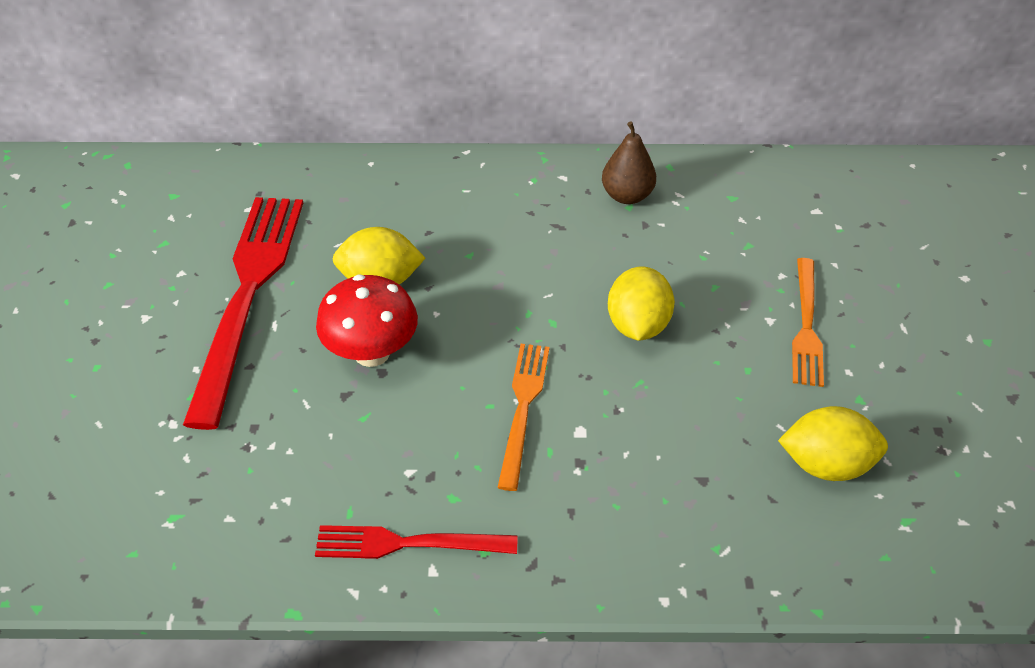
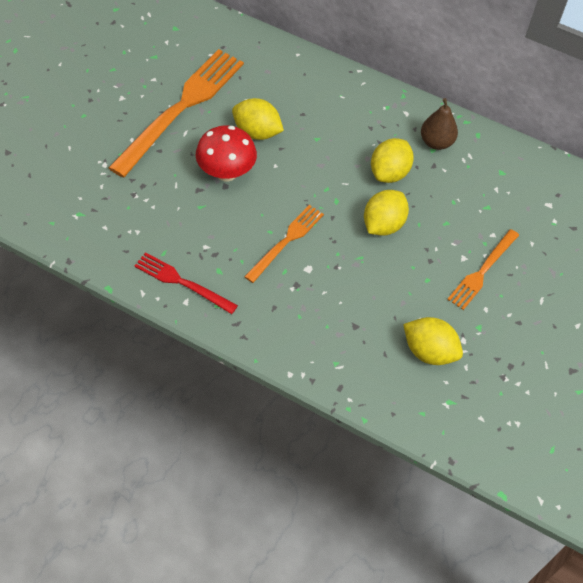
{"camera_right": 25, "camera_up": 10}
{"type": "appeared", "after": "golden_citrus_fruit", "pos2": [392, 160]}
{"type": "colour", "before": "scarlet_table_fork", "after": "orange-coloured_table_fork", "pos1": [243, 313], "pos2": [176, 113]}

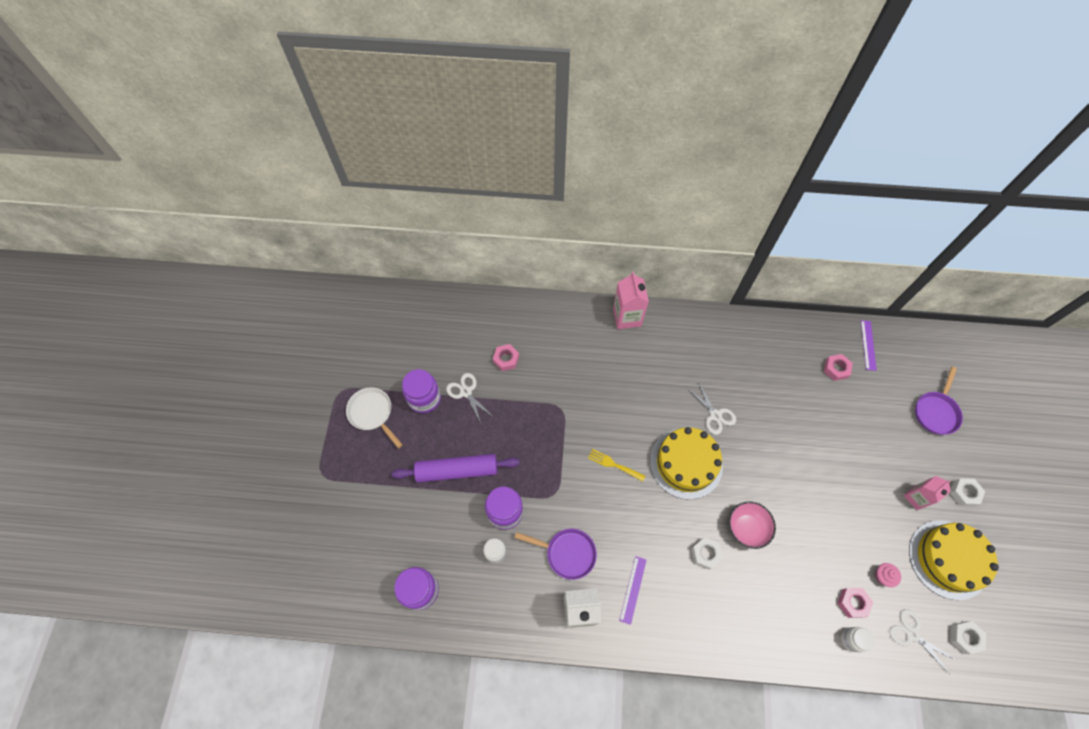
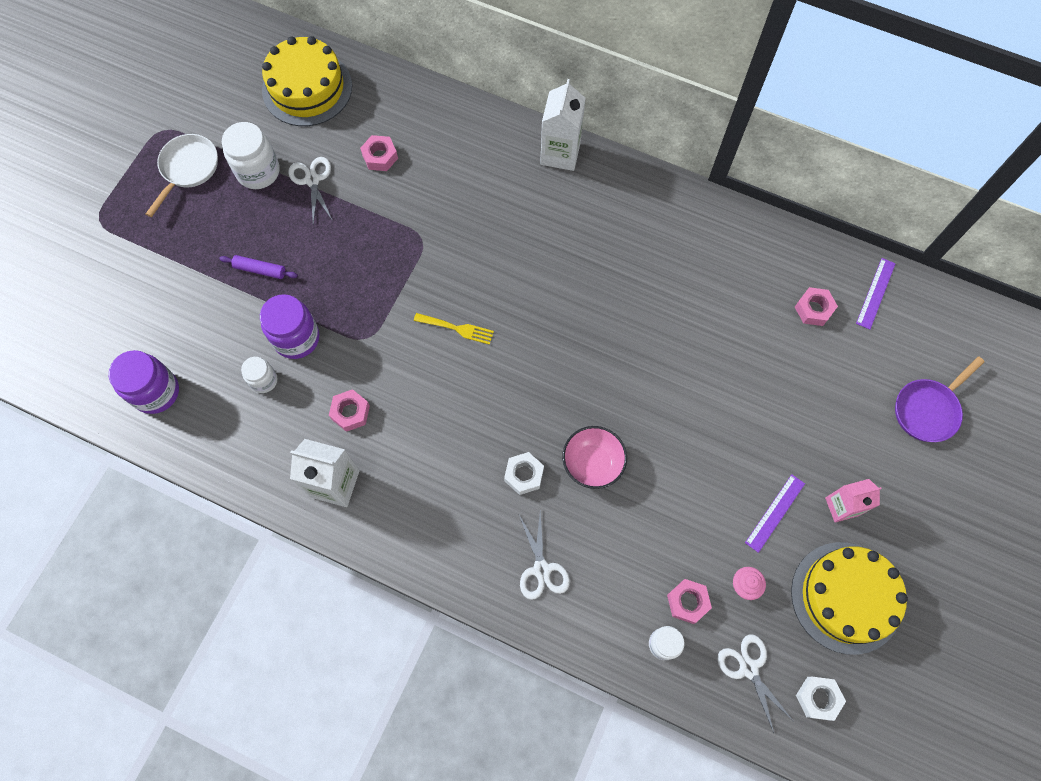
{"camera_right": 20, "camera_up": 5}
{"type": "missing", "before": "pure_white_nut", "pos1": [967, 492]}
{"type": "relocated", "before": "royal_purple_straightedge", "pos1": [633, 590], "pos2": [775, 513]}
{"type": "relocated", "before": "golden_layer_cake", "pos1": [686, 463], "pos2": [307, 81]}
{"type": "relocated", "before": "pure_white_scissors", "pos1": [712, 408], "pos2": [544, 556]}
{"type": "exchanged", "before": "royal_purple_pan", "after": "pink_nut", "pos1": [556, 554], "pos2": [349, 410]}
{"type": "colour", "before": "royal_purple_preserve_jar", "after": "pure_white_preserve_jar", "pos1": [421, 391], "pos2": [251, 155]}
{"type": "colour", "before": "pink_carton", "after": "pure_white_carton", "pos1": [631, 300], "pos2": [563, 125]}
{"type": "spun", "before": "pure_white_pan", "pos1": [374, 417], "pos2": [182, 175], "turn": 45}
{"type": "spun", "before": "golden_table_fork", "pos1": [616, 465], "pos2": [454, 329], "turn": 150}
{"type": "size", "before": "royal_purple_dough_roller", "pos1": [456, 468], "pos2": [258, 267], "scale": 0.49}

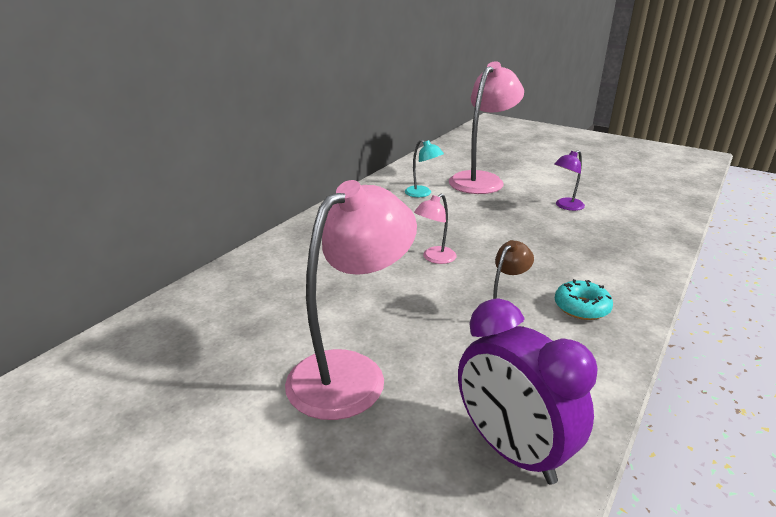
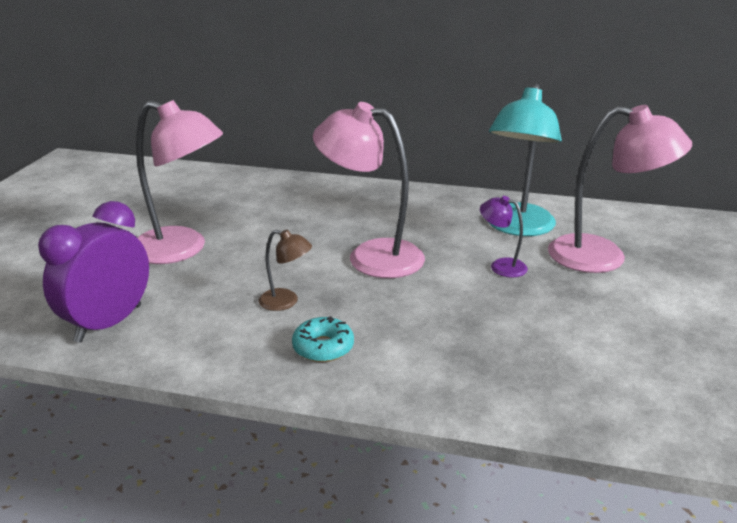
{"camera_right": 70, "camera_up": 0}
{"type": "relocated", "before": "royal_purple_reading_lamp", "pos1": [569, 180], "pos2": [504, 237]}
{"type": "size", "before": "turquoise_reading_lamp", "pos1": [424, 168], "pos2": [525, 160], "scale": 2.12}
{"type": "size", "before": "pink_reading_lamp", "pos1": [435, 229], "pos2": [369, 190], "scale": 2.12}

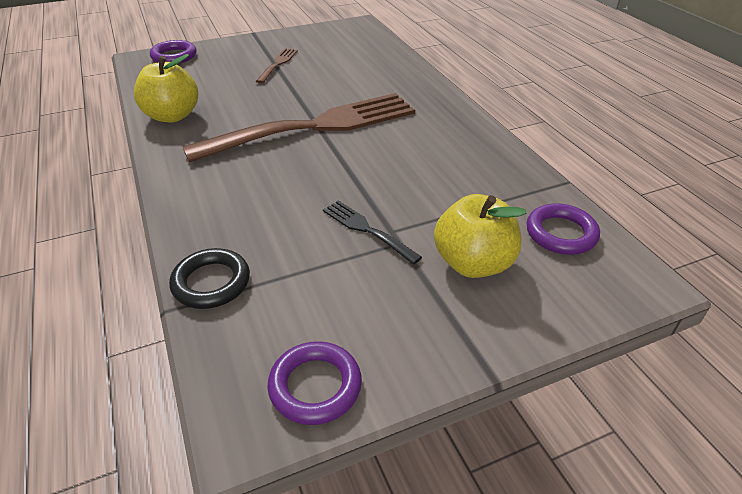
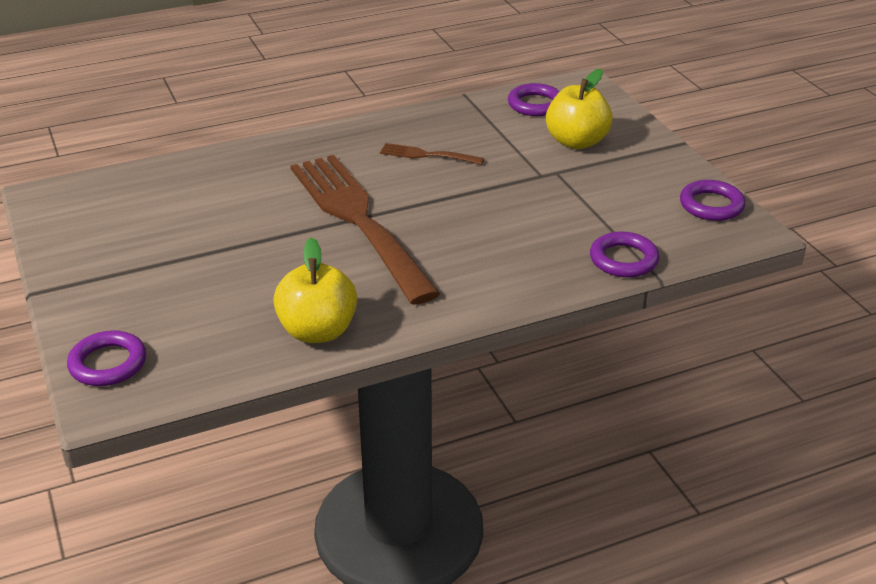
{"camera_right": -90, "camera_up": -5}
{"type": "missing", "before": "ebony_table_fork", "pos1": [372, 232]}
{"type": "relocated", "before": "brown_table_fork", "pos1": [277, 66], "pos2": [432, 154]}
{"type": "colour", "before": "ebony_ring", "after": "royal_purple_ring", "pos1": [209, 278], "pos2": [624, 254]}

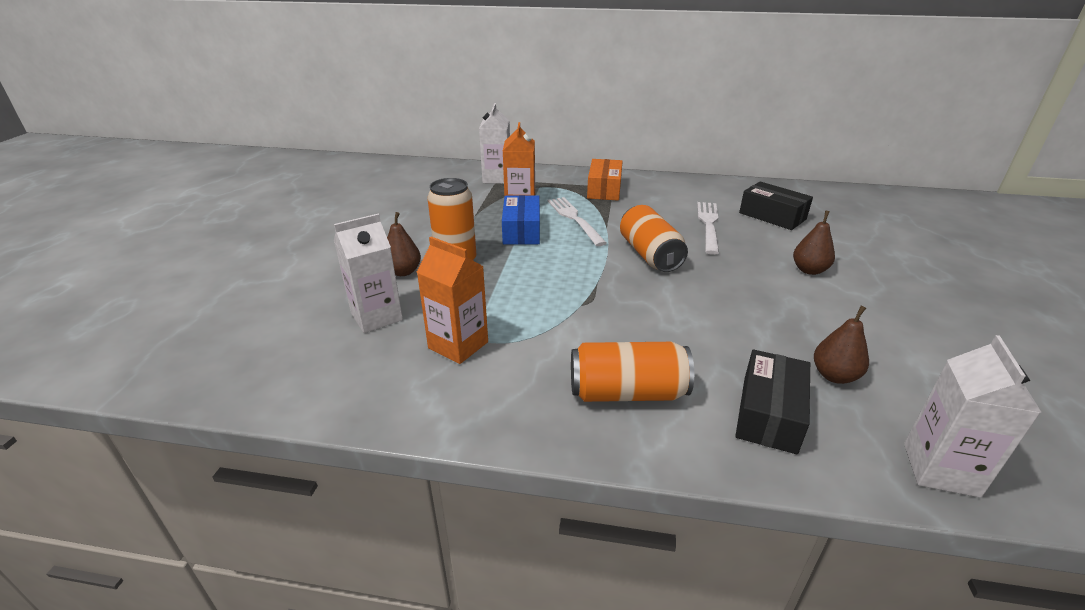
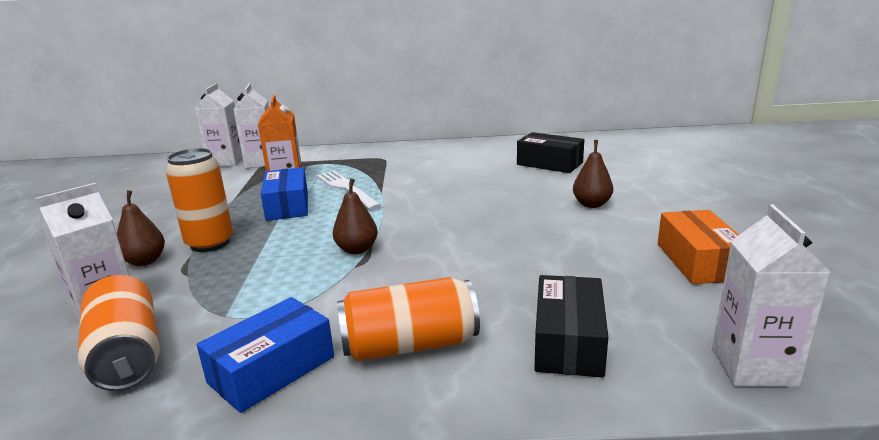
{"camera_right": -10, "camera_up": -10}
{"type": "missing", "before": "orange-coloured_carton", "pos1": [452, 300]}
{"type": "missing", "before": "pure_white_table_fork", "pos1": [708, 228]}
{"type": "appeared", "after": "pure_white_carton", "pos2": [219, 124]}
{"type": "appeared", "after": "royal_blue_parcel", "pos2": [265, 355]}
{"type": "relocated", "before": "orange-coloured_parcel", "pos1": [605, 179], "pos2": [698, 247]}
{"type": "relocated", "before": "orange-coloured_tin", "pos1": [654, 238], "pos2": [119, 333]}
{"type": "relocated", "before": "brown_pear_fruit", "pos1": [841, 345], "pos2": [355, 216]}

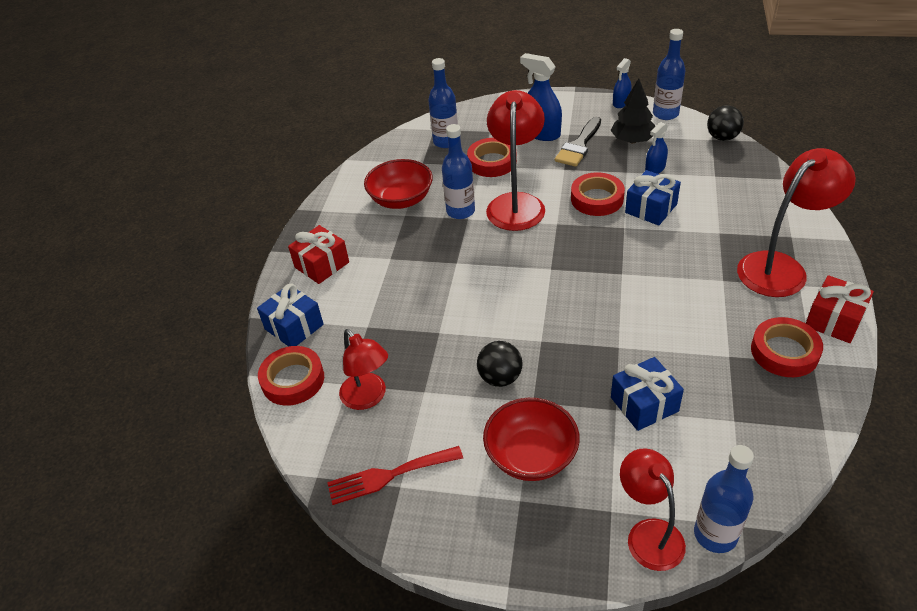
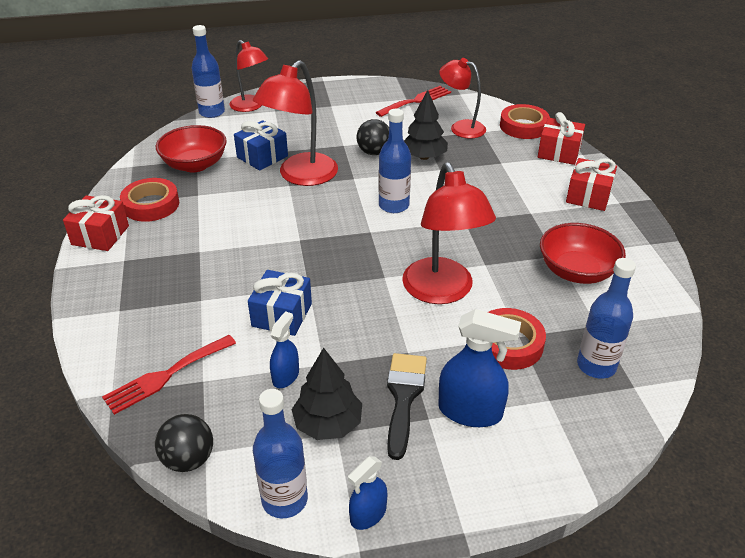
{"camera_right": 155, "camera_up": -5}
{"type": "missing", "before": "scarlet_roll_of_tape", "pos1": [598, 194]}
{"type": "appeared", "after": "scarlet_table_fork", "pos2": [169, 375]}
{"type": "appeared", "after": "ebony_toy_tree", "pos2": [426, 125]}
{"type": "relocated", "before": "royal_blue_bottle", "pos1": [458, 171], "pos2": [394, 161]}
{"type": "relocated", "before": "scarlet_deep_dish", "pos1": [531, 439], "pos2": [191, 149]}
{"type": "relocated", "before": "scarlet_reading_lamp", "pos1": [796, 222], "pos2": [295, 123]}
{"type": "colour", "before": "royal_blue_present", "after": "scarlet_present", "pos1": [290, 315], "pos2": [561, 138]}
{"type": "spun", "before": "royal_blue_sprayer", "pos1": [622, 83], "pos2": [367, 493], "turn": -150}

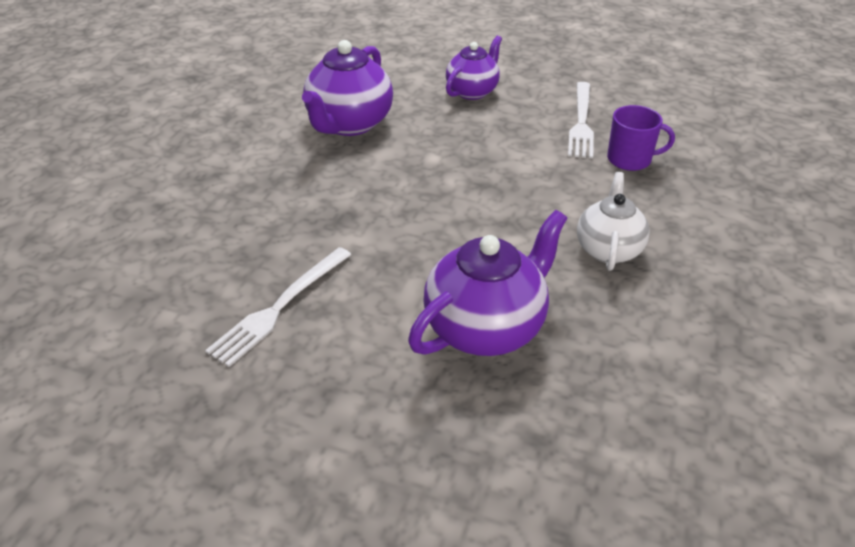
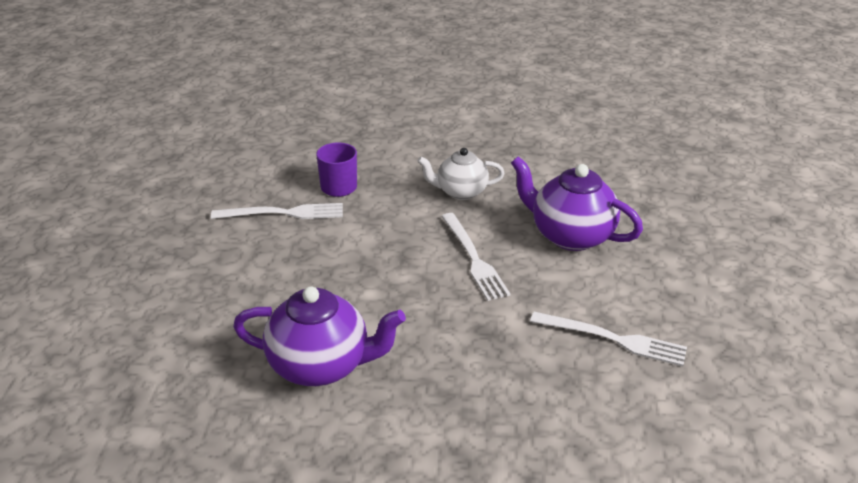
{"camera_right": -105, "camera_up": -5}
{"type": "missing", "before": "royal_purple_teapot", "pos1": [474, 68]}
{"type": "appeared", "after": "pure_white_table_fork", "pos2": [475, 257]}

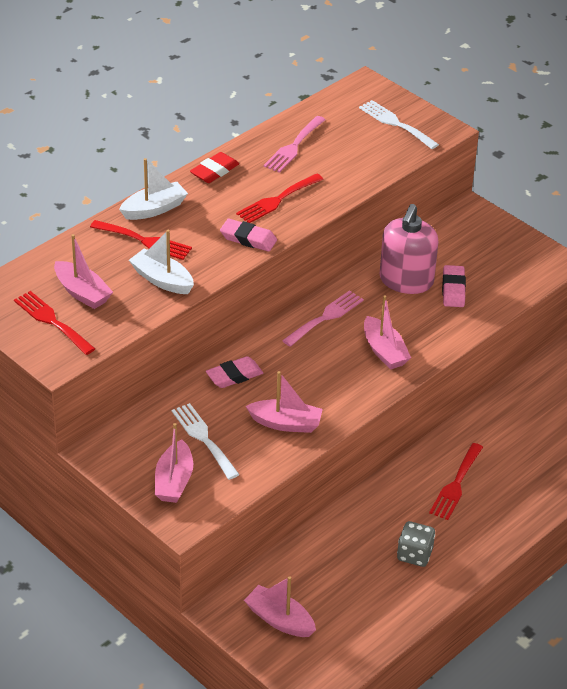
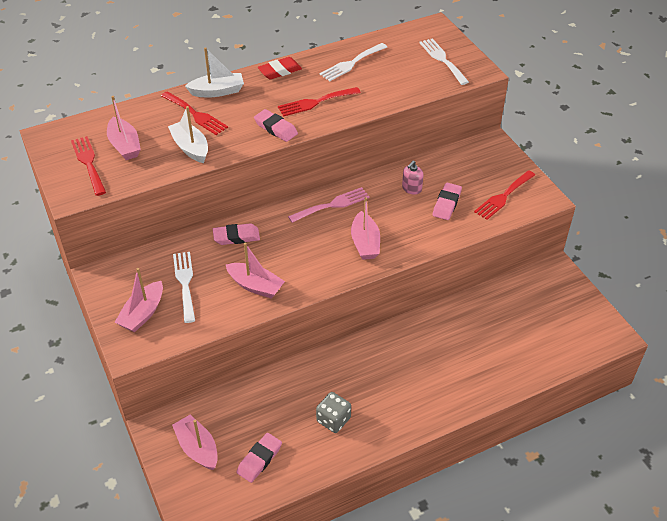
{"camera_right": 20, "camera_up": 5}
{"type": "appeared", "after": "pink_pencil_eraser", "pos2": [259, 458]}
{"type": "relocated", "before": "scarlet_table_fork", "pos1": [456, 481], "pos2": [504, 195]}
{"type": "colour", "before": "pink_table_fork", "after": "pure_white_table_fork", "pos1": [294, 144], "pos2": [353, 62]}
{"type": "size", "before": "pink_pump_bottle", "pos1": [409, 249], "pos2": [412, 178], "scale": 0.46}

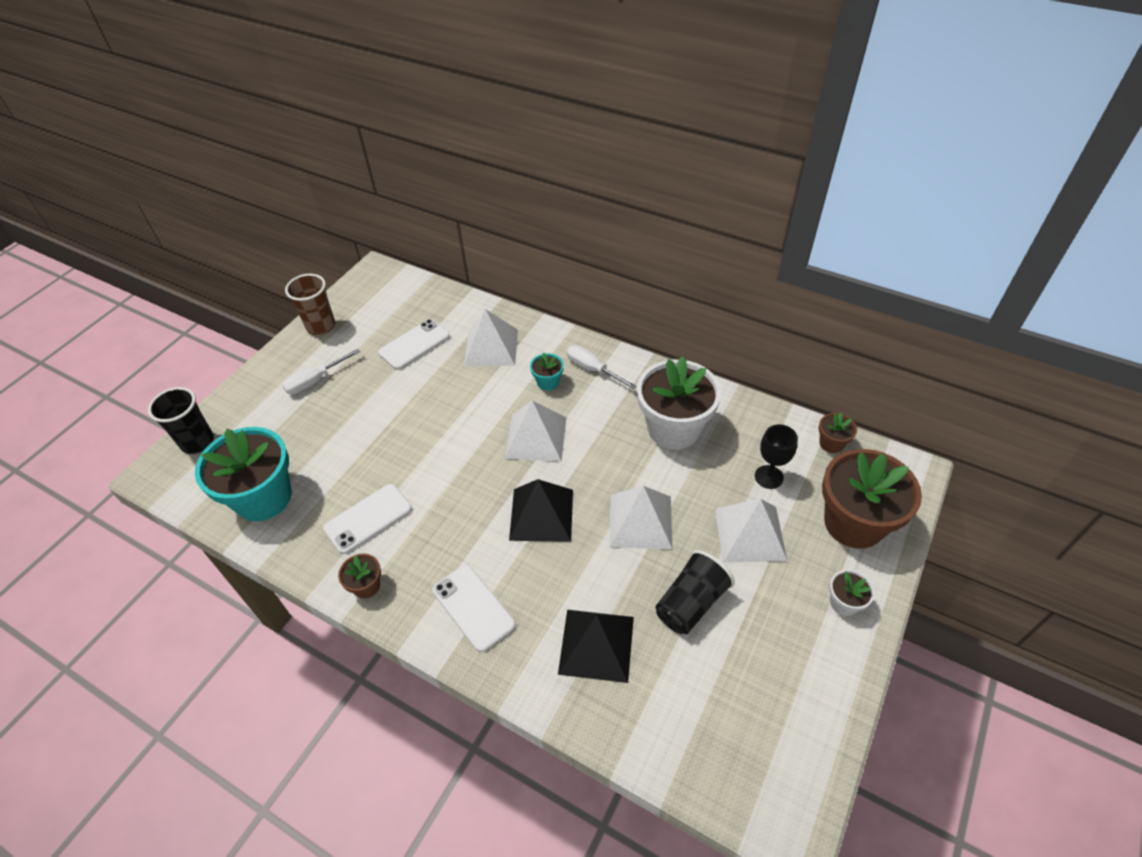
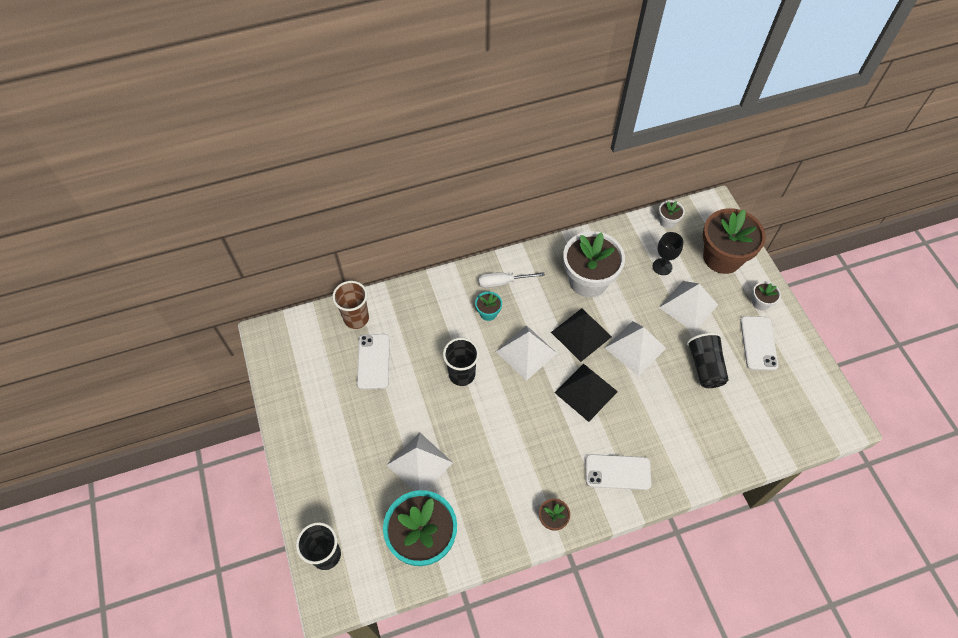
{"camera_right": -50, "camera_up": 10}
{"type": "missing", "before": "pure_white_hand_screwdriver", "pos1": [321, 371]}
{"type": "appeared", "after": "ebony_beaker", "pos2": [461, 362]}
{"type": "relocated", "before": "brown_beaker", "pos1": [310, 304], "pos2": [350, 305]}
{"type": "relocated", "before": "pure_white_smartphone", "pos1": [367, 519], "pos2": [759, 343]}
{"type": "relocated", "before": "pure_white_pyramid", "pos1": [491, 337], "pos2": [420, 461]}
{"type": "relocated", "before": "ebony_pyramid", "pos1": [596, 646], "pos2": [581, 335]}
{"type": "colour", "before": "brown_plant_pot", "after": "pure_white_plant_pot", "pos1": [838, 433], "pos2": [672, 214]}

